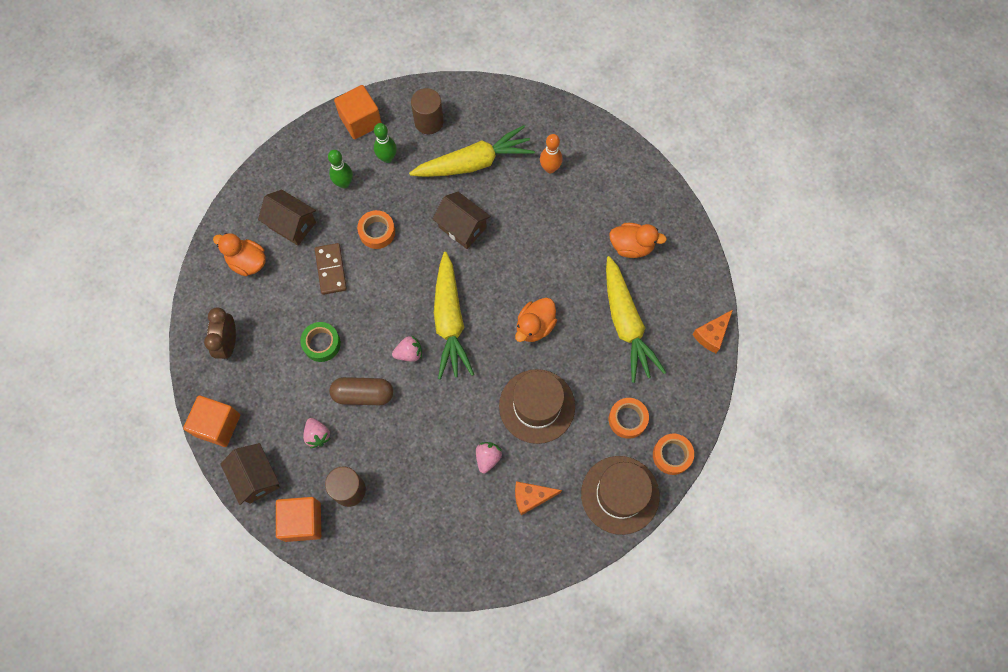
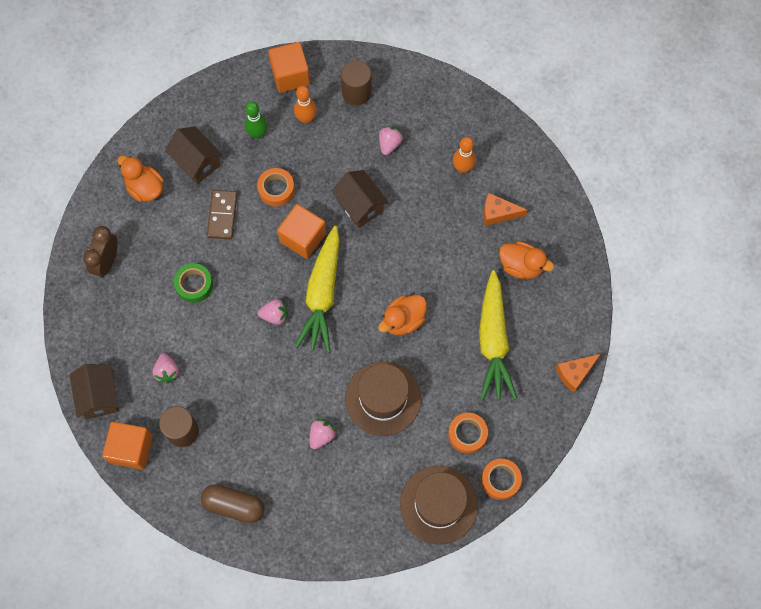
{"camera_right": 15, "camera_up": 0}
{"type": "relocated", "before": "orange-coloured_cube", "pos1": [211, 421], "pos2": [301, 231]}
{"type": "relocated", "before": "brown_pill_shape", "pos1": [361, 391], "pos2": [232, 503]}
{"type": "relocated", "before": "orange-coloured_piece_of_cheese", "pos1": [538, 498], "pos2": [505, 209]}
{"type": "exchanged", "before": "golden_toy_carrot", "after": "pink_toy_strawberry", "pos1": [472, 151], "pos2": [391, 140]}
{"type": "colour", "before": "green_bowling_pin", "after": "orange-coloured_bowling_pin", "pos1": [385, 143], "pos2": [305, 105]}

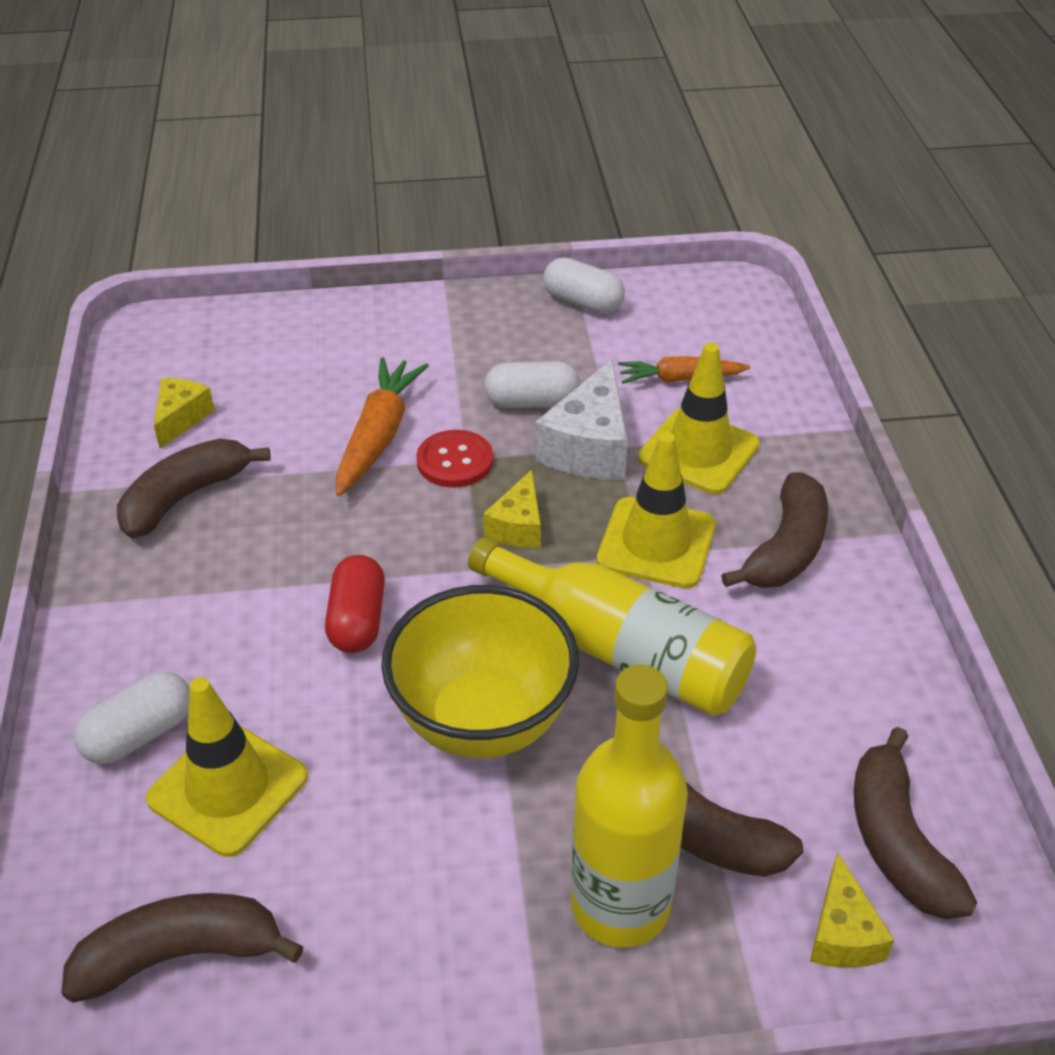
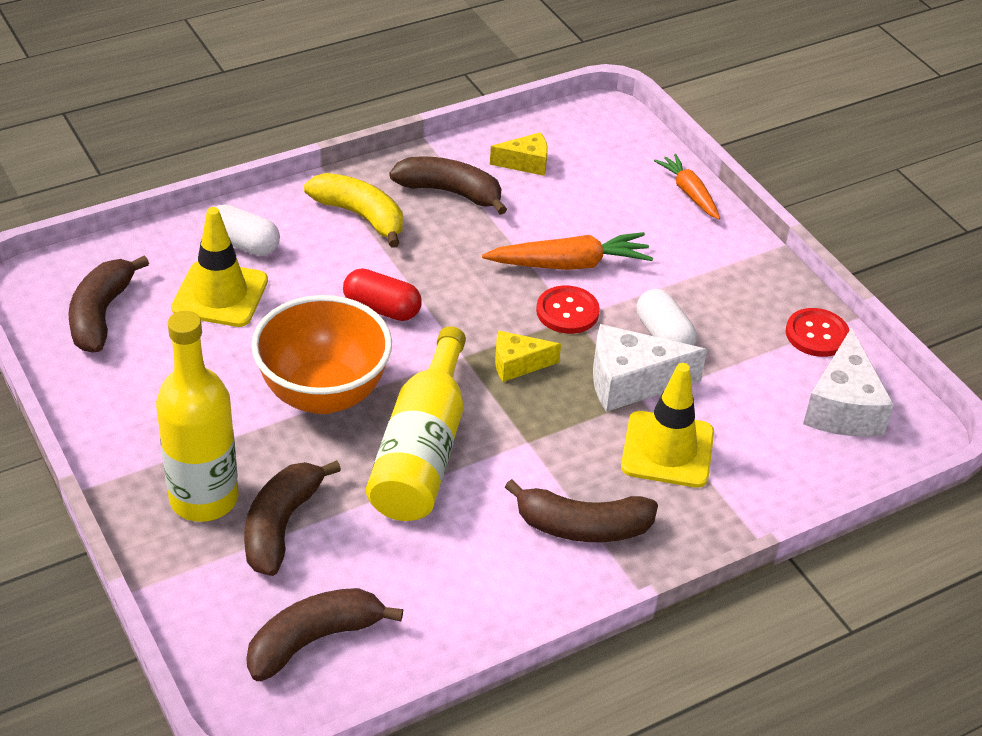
{"camera_right": 65, "camera_up": 0}
{"type": "missing", "before": "golden_road_cone", "pos1": [656, 510]}
{"type": "missing", "before": "golden_piece_of_cheese", "pos1": [852, 910]}
{"type": "appeared", "after": "golden_banana", "pos2": [353, 210]}
{"type": "appeared", "after": "pure_white_piece_of_cheese", "pos2": [848, 382]}
{"type": "relocated", "before": "orange-coloured_toy_carrot", "pos1": [684, 370], "pos2": [687, 187]}
{"type": "exchanged", "before": "pure_white_pill_shape", "after": "scarlet_shirt_button", "pos1": [584, 285], "pos2": [817, 332]}
{"type": "colour", "before": "golden_deep_dish", "after": "orange-coloured_deep_dish", "pos1": [480, 671], "pos2": [321, 354]}
{"type": "spun", "before": "brown_banana", "pos1": [182, 948], "pos2": [108, 304], "turn": -135}
{"type": "spun", "before": "scarlet_pill_shape", "pos1": [355, 604], "pos2": [382, 295], "turn": 45}

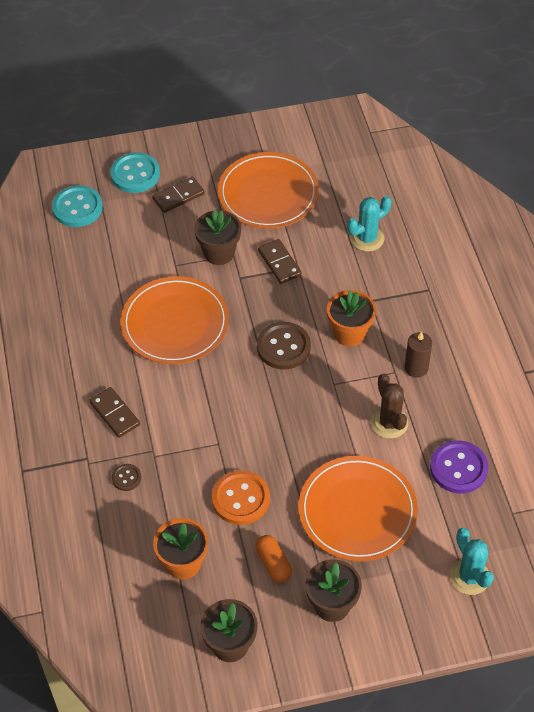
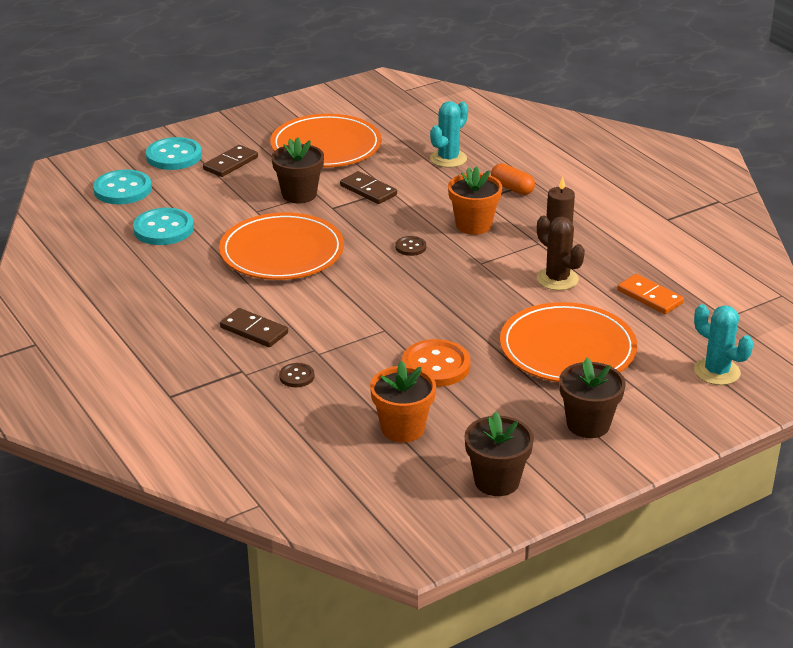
{"camera_right": -20, "camera_up": -20}
{"type": "appeared", "after": "turquoise_shirt_button", "pos2": [163, 226]}
{"type": "relocated", "before": "orange-coloured_pill_shape", "pos1": [273, 558], "pos2": [513, 179]}
{"type": "exchanged", "before": "royal_purple_shirt_button", "after": "orange-coloured_domino_tile", "pos1": [459, 467], "pos2": [650, 294]}
{"type": "size", "before": "brown_shirt_button", "pos1": [284, 346], "pos2": [410, 246], "scale": 0.51}

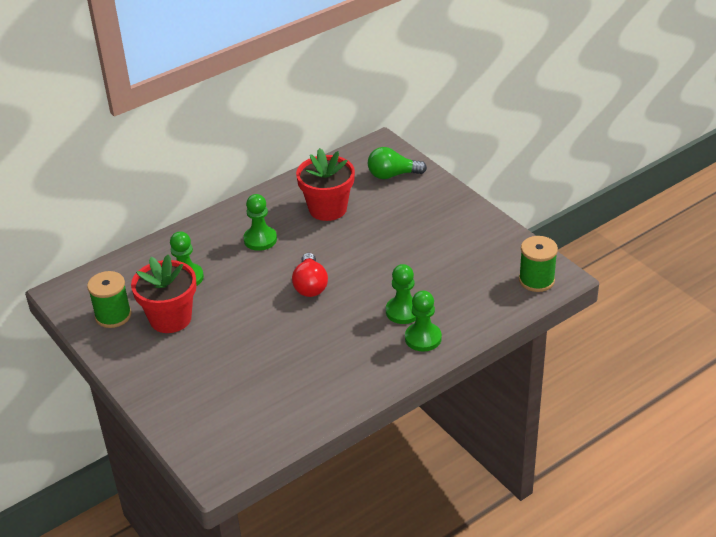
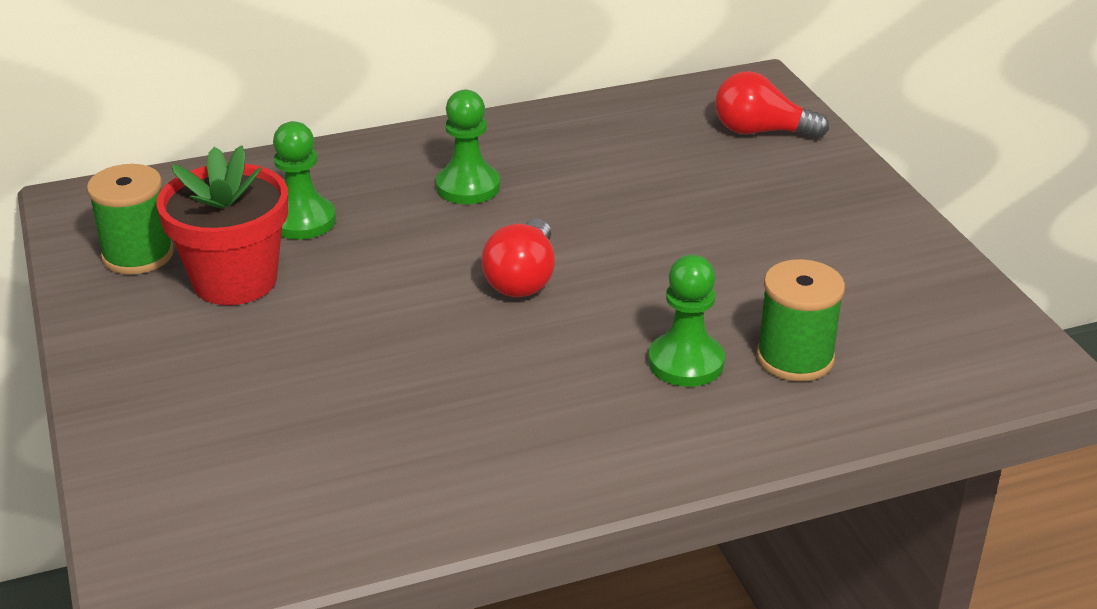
{"camera_right": 15, "camera_up": -5}
{"type": "missing", "before": "scarlet_plant_pot", "pos1": [325, 184]}
{"type": "missing", "before": "green_game_pawn", "pos1": [423, 321]}
{"type": "relocated", "before": "green_reel_of_thread", "pos1": [538, 264], "pos2": [800, 320]}
{"type": "colour", "before": "green_light_bulb", "after": "scarlet_light_bulb", "pos1": [397, 163], "pos2": [772, 105]}

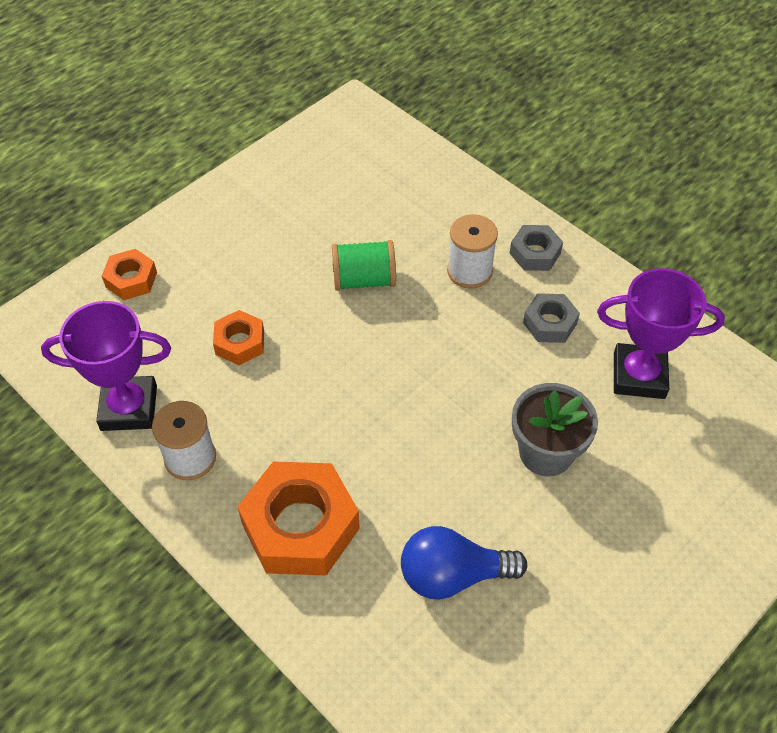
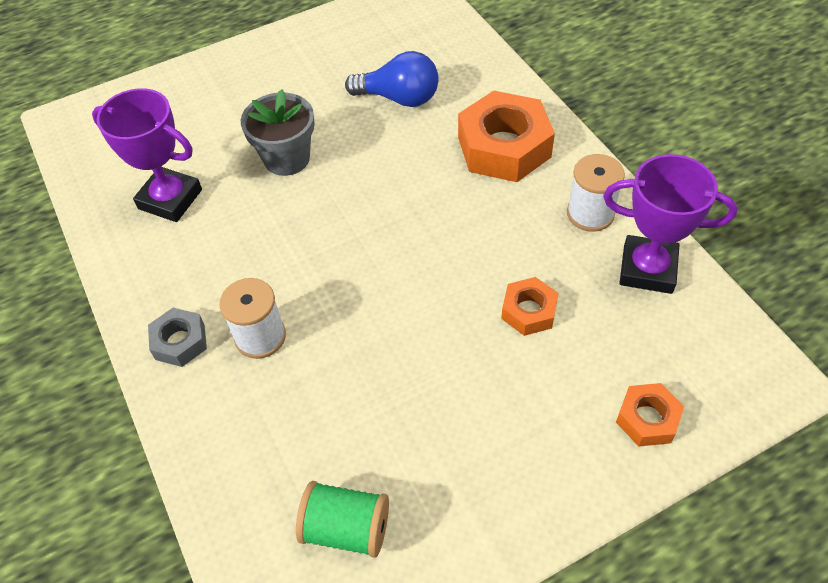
{"camera_right": -160, "camera_up": 0}
{"type": "missing", "before": "grey_nut", "pos1": [551, 318]}
{"type": "relocated", "before": "green_reel_of_thread", "pos1": [364, 265], "pos2": [342, 519]}

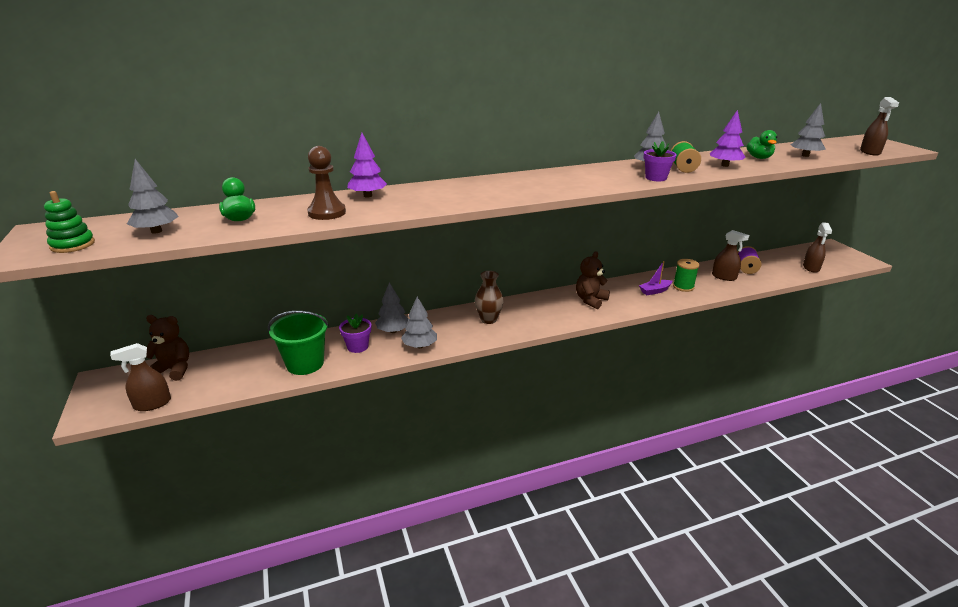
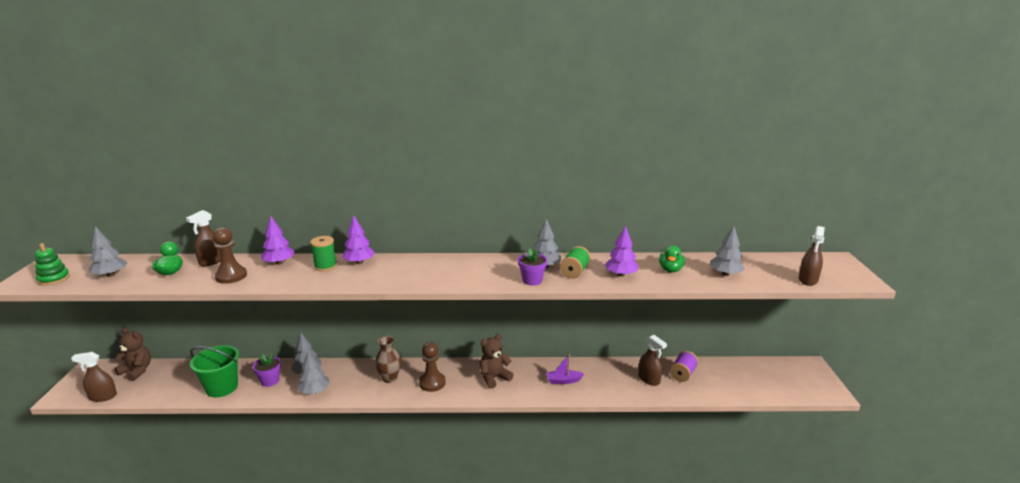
{"camera_right": 20, "camera_up": -5}
{"type": "appeared", "after": "royal_purple_toy_tree", "pos2": [358, 240]}
{"type": "appeared", "after": "brown_game_pawn", "pos2": [432, 367]}
{"type": "relocated", "before": "green_reel_of_thread", "pos1": [686, 275], "pos2": [323, 253]}
{"type": "relocated", "before": "brown_sprayer", "pos1": [817, 247], "pos2": [203, 238]}

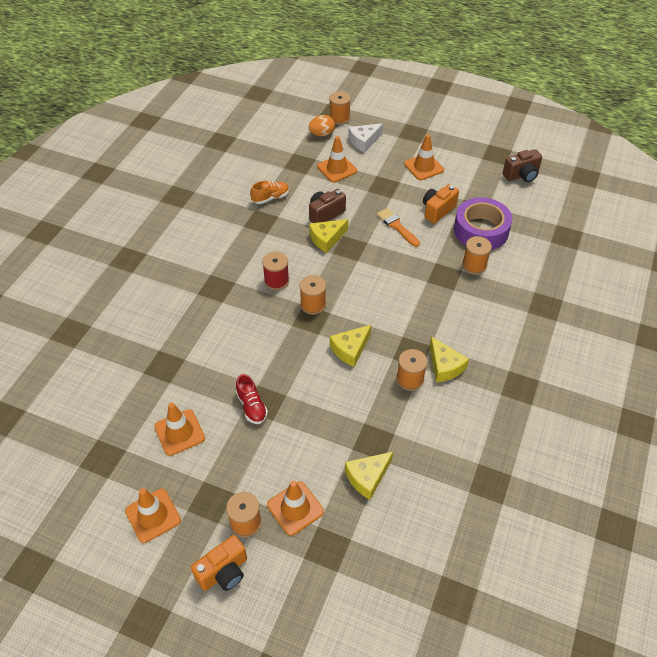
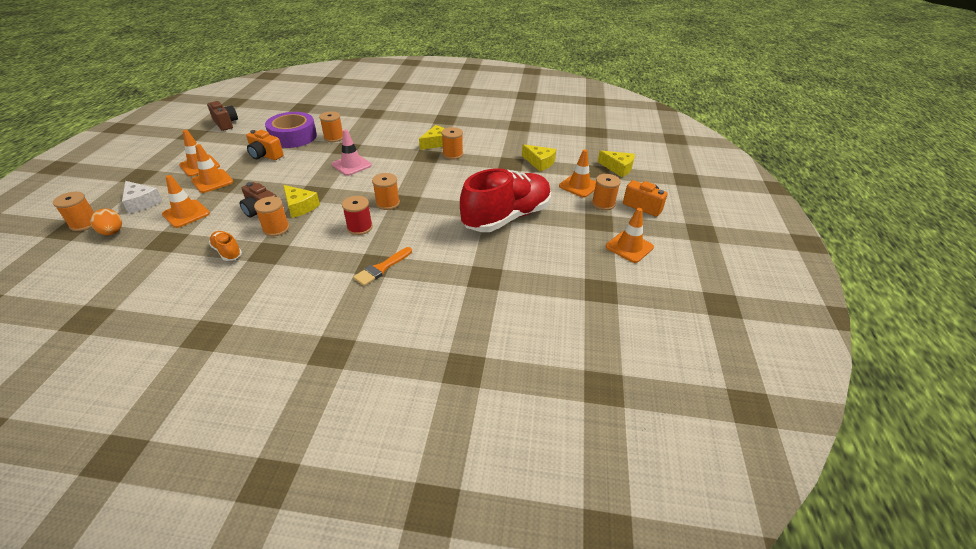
{"camera_right": -105, "camera_up": -10}
{"type": "appeared", "after": "orange-coloured_reel_of_thread", "pos2": [271, 216]}
{"type": "appeared", "after": "pink_road_cone", "pos2": [352, 152]}
{"type": "relocated", "before": "orange-coloured_road_cone", "pos1": [179, 429], "pos2": [212, 168]}
{"type": "relocated", "before": "golden_piece_of_cheese", "pos1": [350, 346], "pos2": [616, 164]}
{"type": "relocated", "before": "orange-coloured_paint_brush", "pos1": [398, 227], "pos2": [382, 266]}
{"type": "size", "before": "scarlet_lace-up_shoe", "pos1": [252, 399], "pos2": [505, 200], "scale": 2.44}

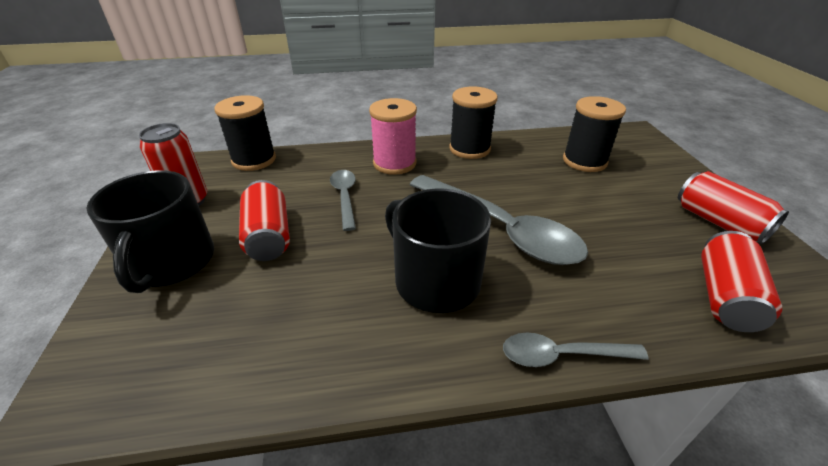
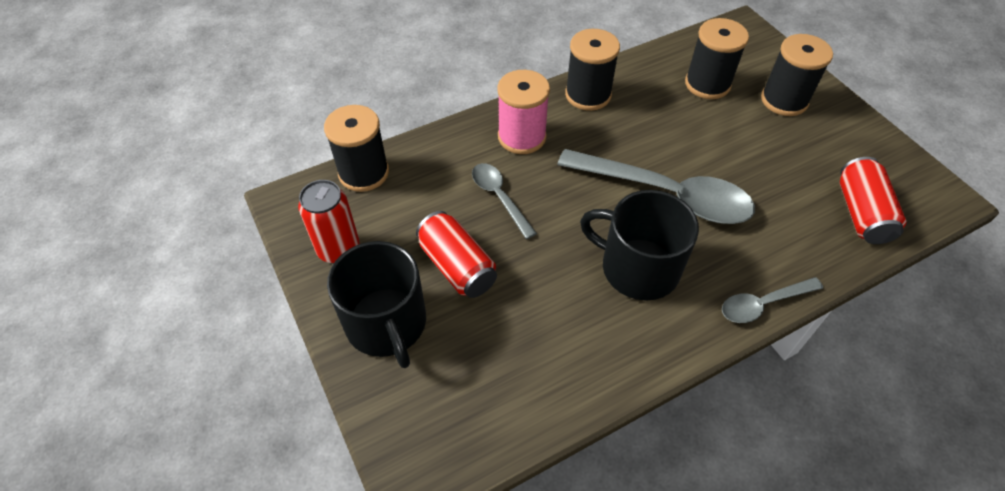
{"camera_right": -20, "camera_up": 15}
{"type": "missing", "before": "scarlet_tin", "pos1": [733, 207]}
{"type": "appeared", "after": "ebony_reel_of_thread", "pos2": [797, 75]}

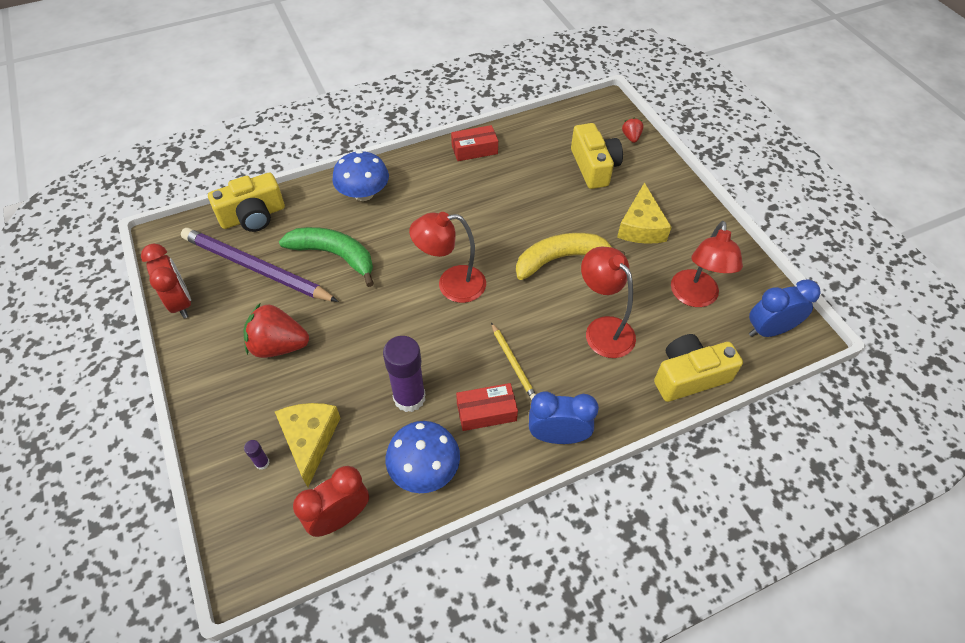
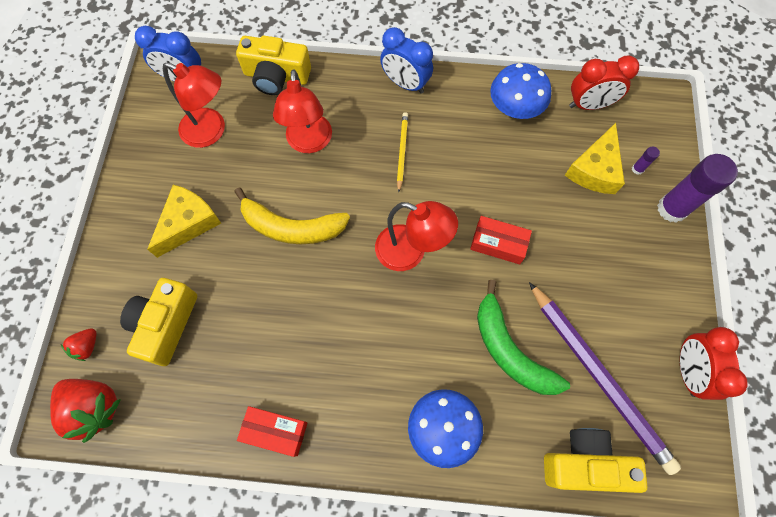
{"camera_right": -150, "camera_up": 15}
{"type": "relocated", "before": "scarlet_toy_strawberry", "pos1": [276, 330], "pos2": [85, 411]}
{"type": "relocated", "before": "royal_purple_glue_stick", "pos1": [404, 374], "pos2": [697, 188]}
{"type": "relocated", "before": "scarlet_parcel", "pos1": [487, 407], "pos2": [501, 240]}
{"type": "spun", "before": "scarlet_reading_lamp", "pos1": [707, 264], "pos2": [194, 105], "turn": 75}

